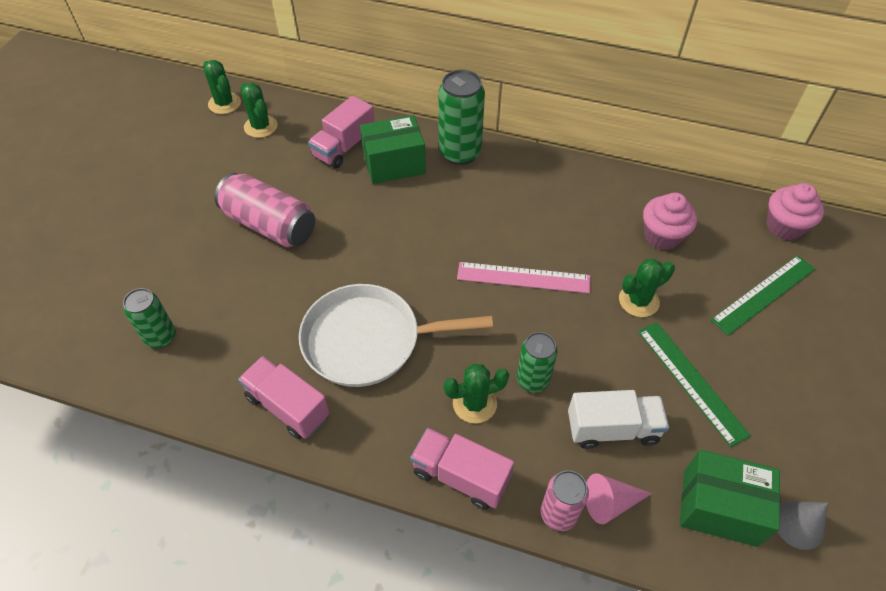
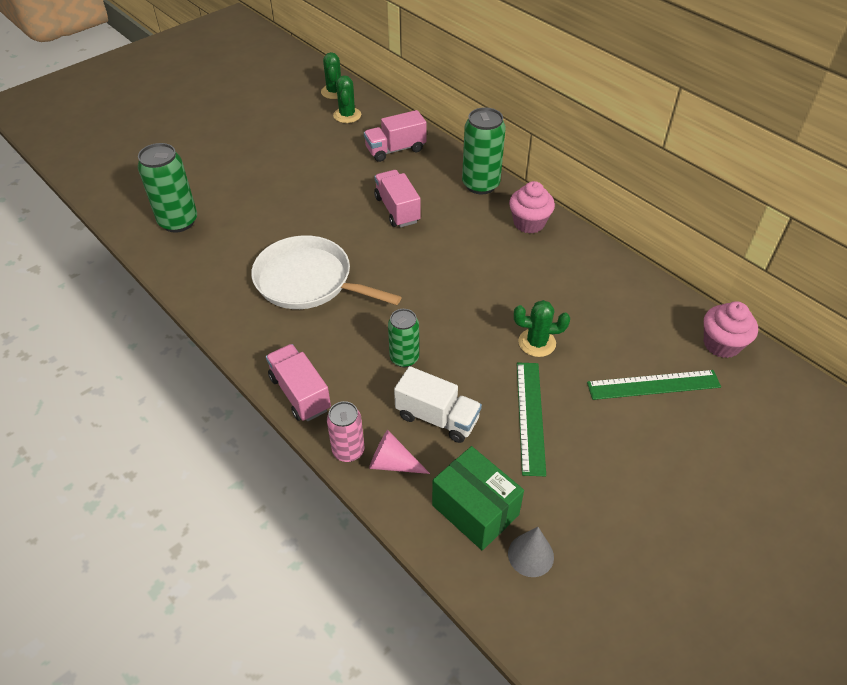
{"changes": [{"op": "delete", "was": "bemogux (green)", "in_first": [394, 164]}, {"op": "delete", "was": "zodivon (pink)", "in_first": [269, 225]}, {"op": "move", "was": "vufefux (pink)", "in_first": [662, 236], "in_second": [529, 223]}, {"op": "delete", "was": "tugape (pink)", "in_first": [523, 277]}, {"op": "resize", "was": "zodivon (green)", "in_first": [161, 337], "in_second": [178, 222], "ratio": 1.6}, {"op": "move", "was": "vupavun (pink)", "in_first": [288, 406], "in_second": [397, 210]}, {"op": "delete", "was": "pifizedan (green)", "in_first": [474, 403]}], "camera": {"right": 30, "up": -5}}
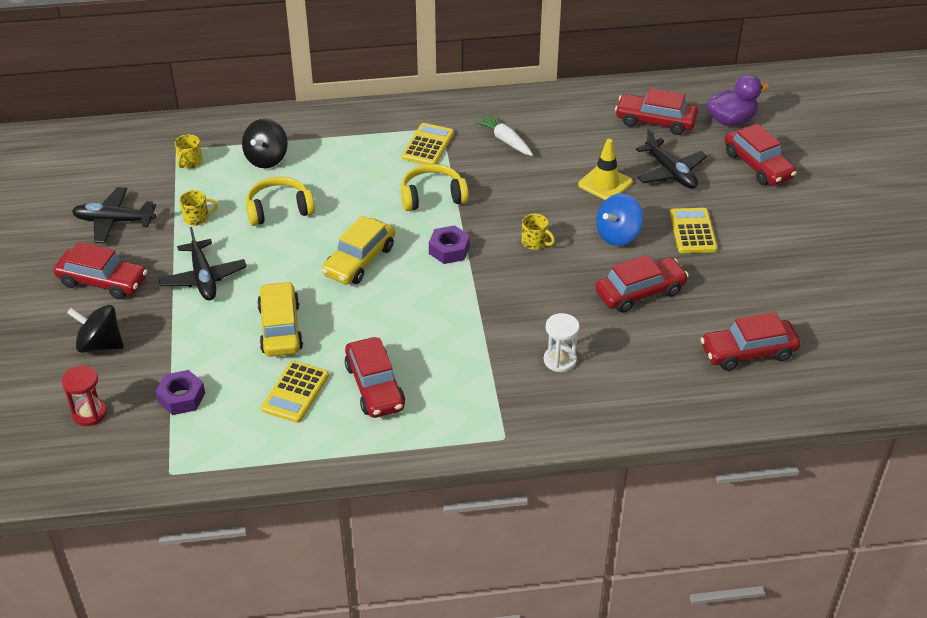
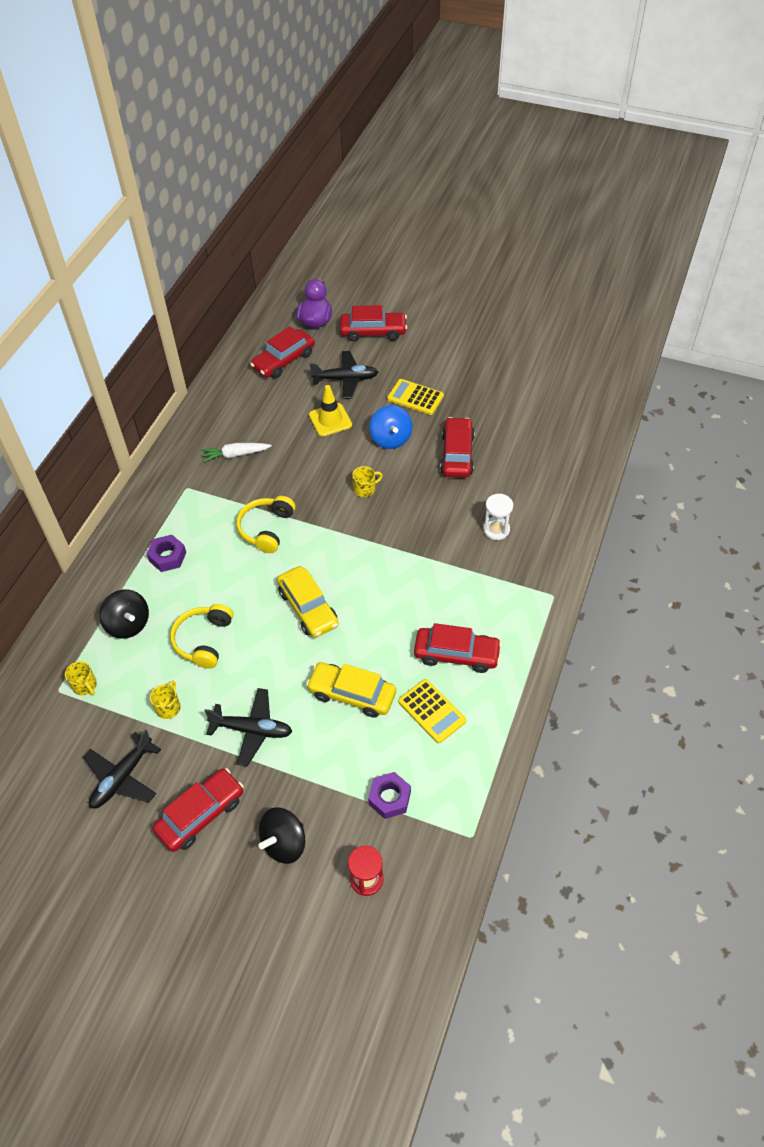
{"changes": [{"op": "delete", "was": "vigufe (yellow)", "in_first": [428, 145]}, {"op": "move", "was": "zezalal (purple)", "in_first": [449, 250], "in_second": [167, 557]}, {"op": "delete", "was": "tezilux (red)", "in_first": [748, 352]}], "camera": {"right": -60, "up": 10}}
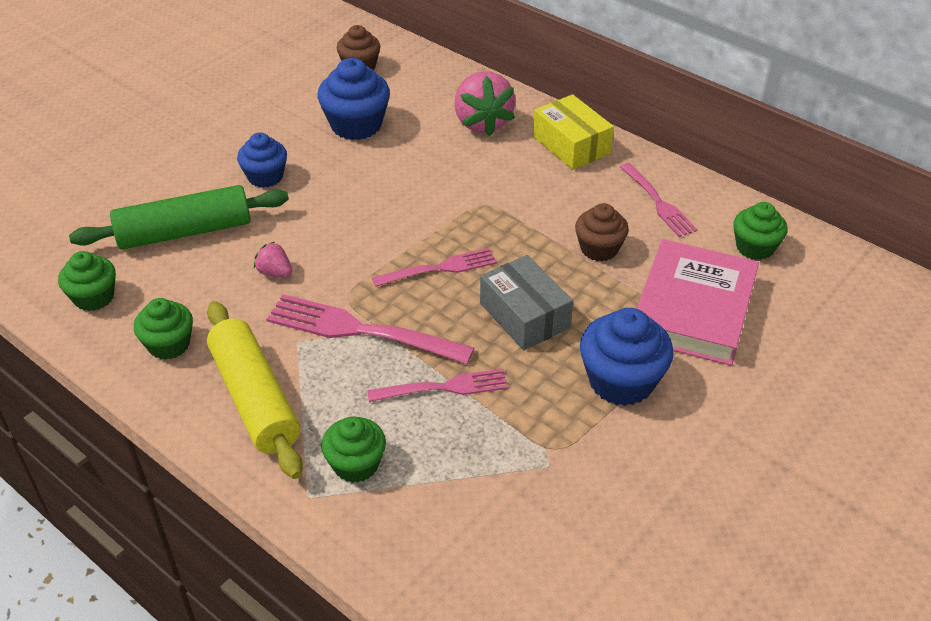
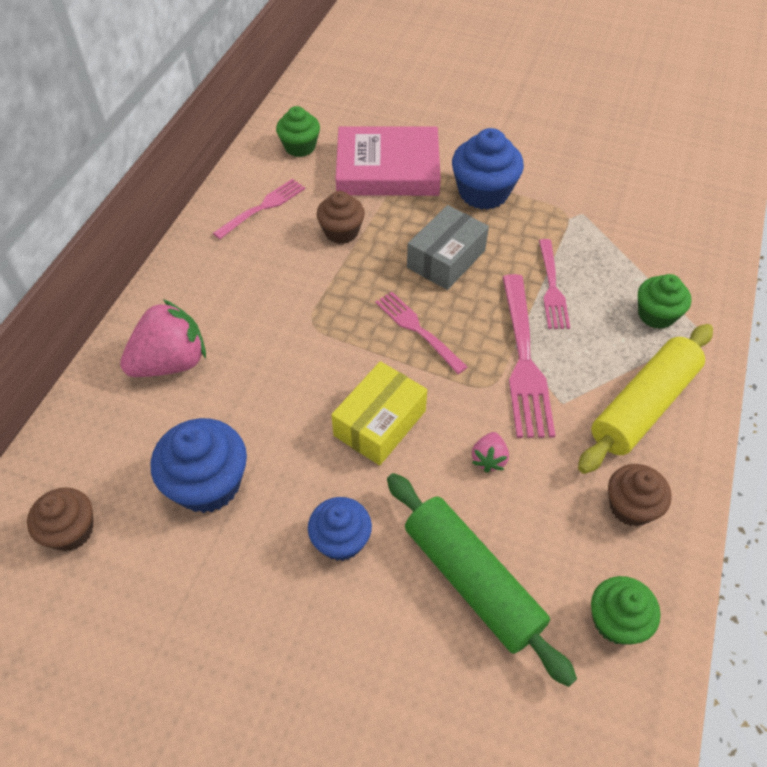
{"changes": [{"op": "move", "was": "bemogux (yellow)", "in_first": [571, 145], "in_second": [380, 423]}, {"op": "recolor", "was": "vufefux (green)", "now": "vufefux (brown)", "in_first": [169, 344], "in_second": [630, 506]}, {"op": "rotate", "was": "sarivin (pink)", "in_first": [443, 388], "in_second": [551, 287], "clockwise": -150}], "camera": {"right": -110, "up": 10}}
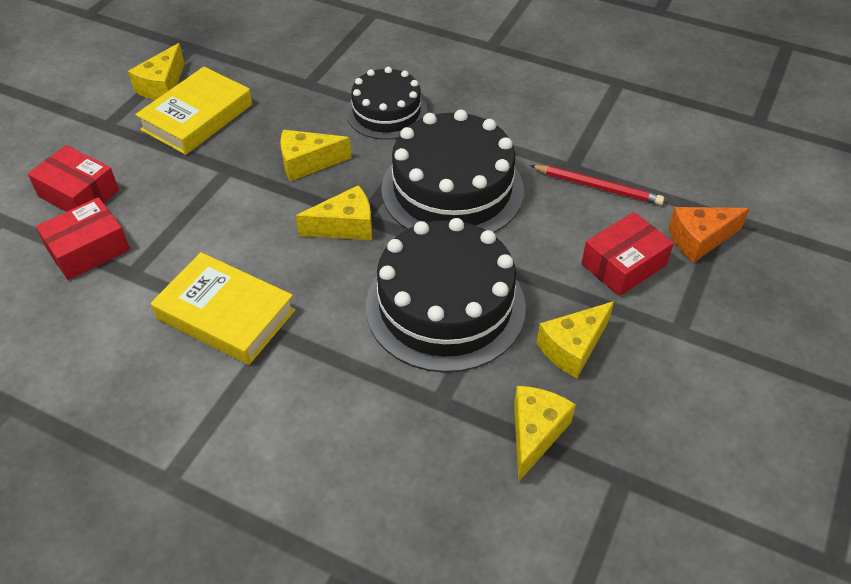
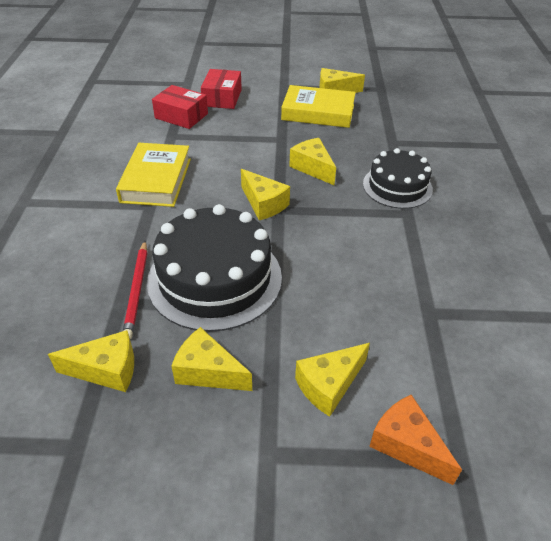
{"changes": [{"op": "delete", "was": "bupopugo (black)", "in_first": [452, 189]}, {"op": "move", "was": "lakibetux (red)", "in_first": [597, 187], "in_second": [137, 290]}, {"op": "replace", "was": "bemogux (red)", "now": "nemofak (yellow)", "in_first": [623, 264], "in_second": [329, 385]}], "camera": {"right": 65, "up": -5}}
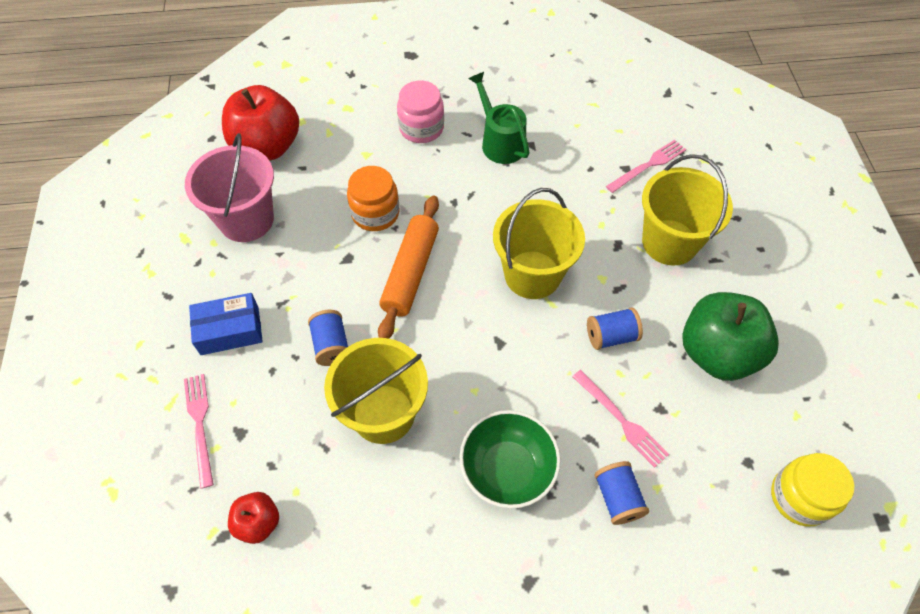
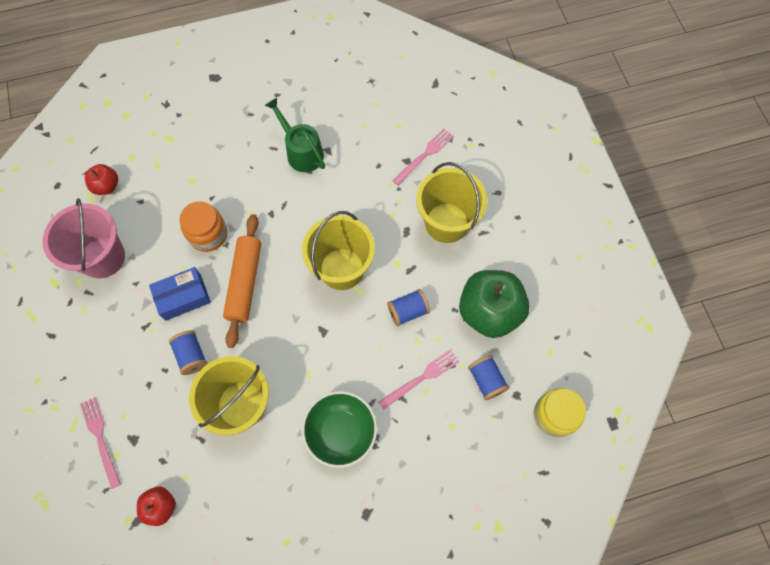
{"changes": [{"op": "delete", "was": "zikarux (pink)", "in_first": [421, 128]}, {"op": "resize", "was": "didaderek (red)", "in_first": [267, 147], "in_second": [107, 186], "ratio": 0.5}, {"op": "move", "was": "bemogux (blue)", "in_first": [230, 330], "in_second": [183, 297]}, {"op": "rotate", "was": "sarivin (pink)", "in_first": [621, 420], "in_second": [421, 378], "clockwise": -75}, {"op": "move", "was": "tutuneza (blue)", "in_first": [617, 498], "in_second": [486, 380]}], "camera": {"right": -10, "up": 10}}
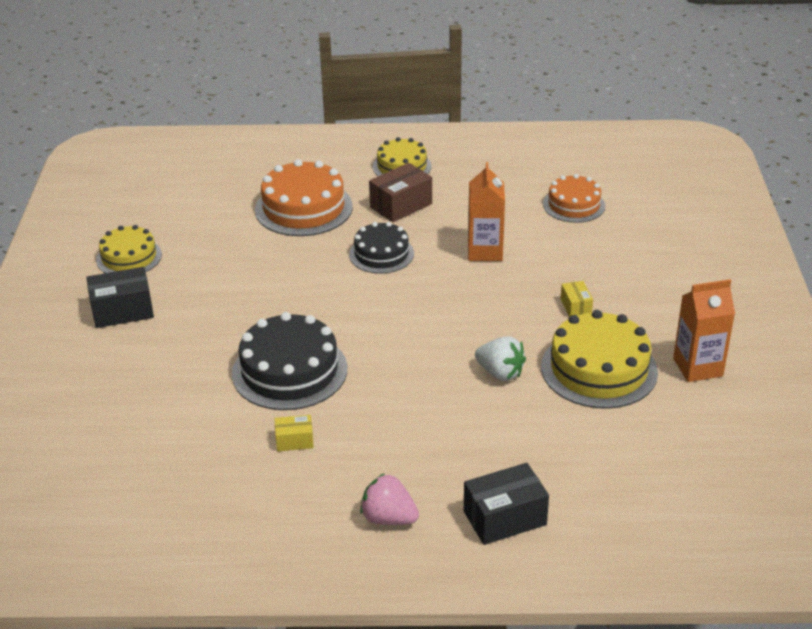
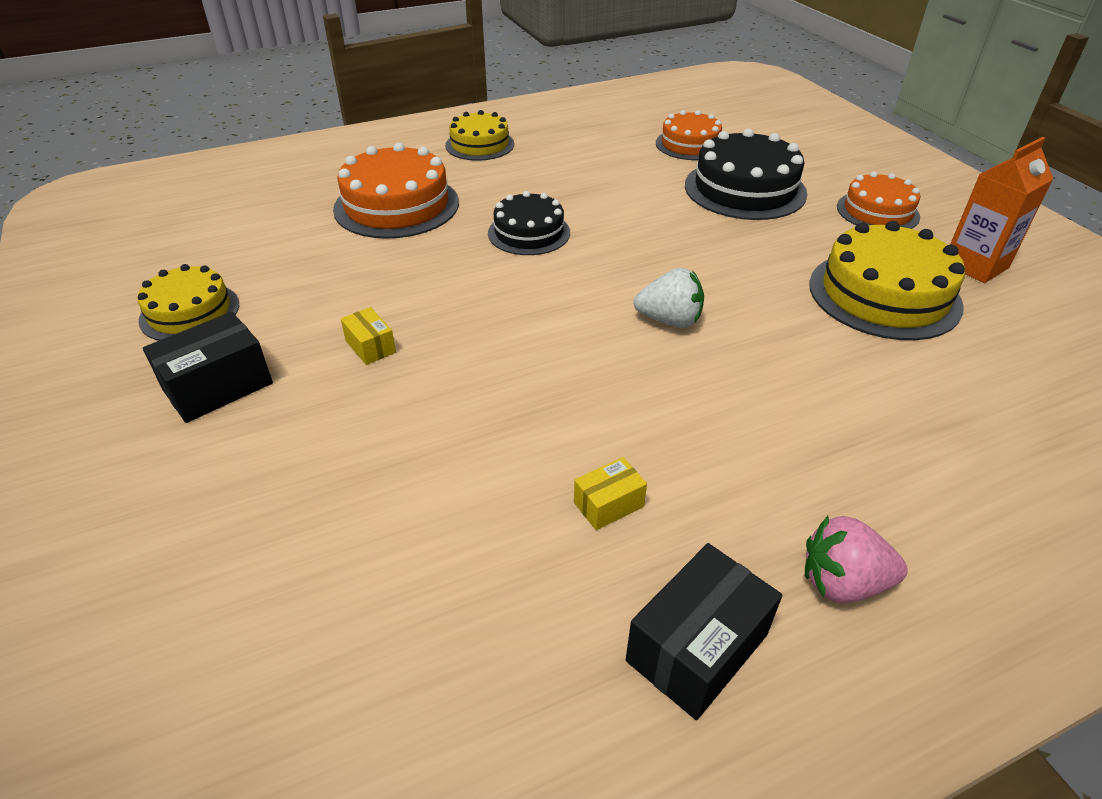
{"changes": [{"op": "delete", "was": "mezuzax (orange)", "in_first": [485, 251]}, {"op": "delete", "was": "bemogux (brown)", "in_first": [401, 205]}, {"op": "move", "was": "bemogux (yellow)", "in_first": [576, 307], "in_second": [370, 346]}, {"op": "move", "was": "bupopugo (black)", "in_first": [289, 371], "in_second": [745, 189]}, {"op": "move", "was": "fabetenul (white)", "in_first": [500, 373], "in_second": [669, 320]}, {"op": "move", "was": "bemogux (black)", "in_first": [505, 518], "in_second": [697, 648]}, {"op": "insert", "now": "bupopugo (orange)", "in_second": [877, 211]}], "camera": {"right": -25, "up": 5}}
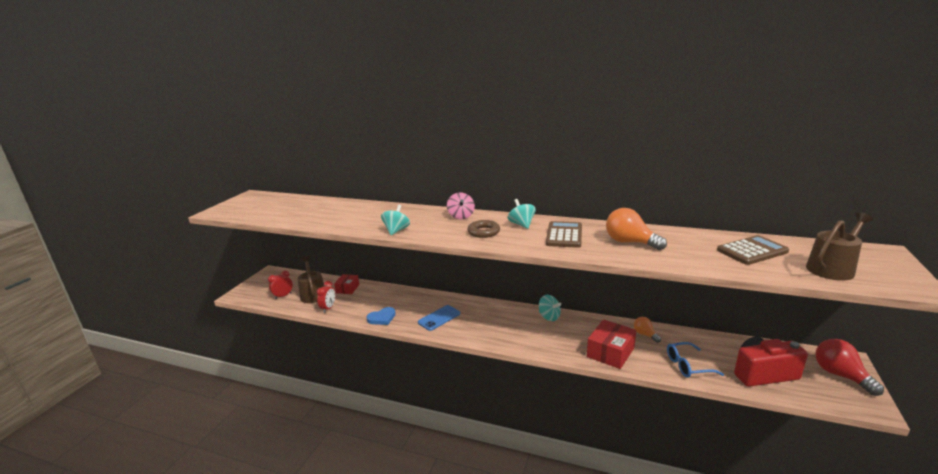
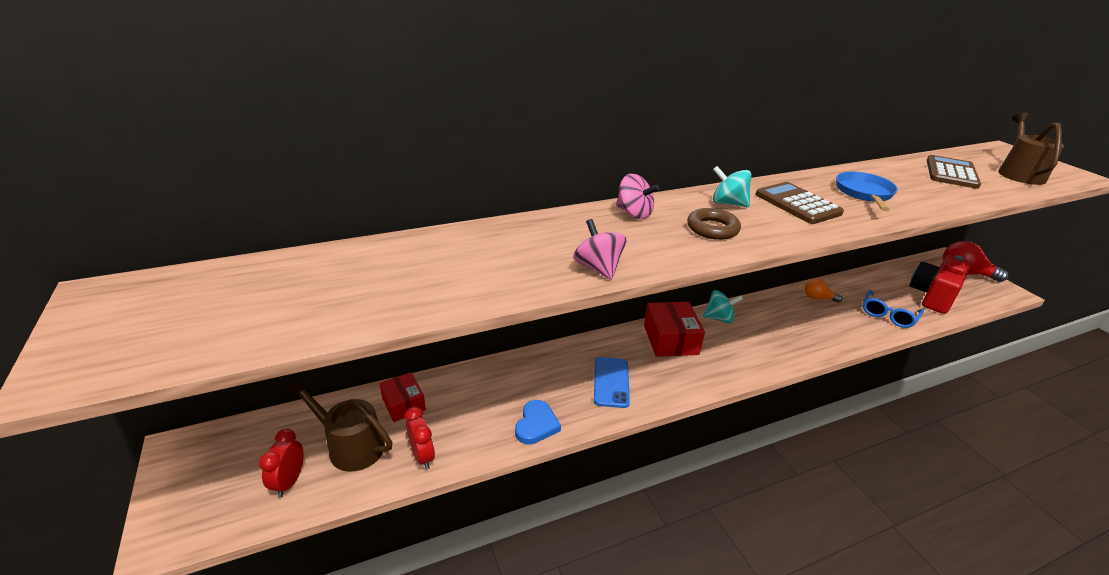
{"changes": [{"op": "recolor", "was": "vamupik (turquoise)", "now": "vamupik (pink)", "in_first": [396, 231], "in_second": [598, 268]}, {"op": "replace", "was": "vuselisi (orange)", "now": "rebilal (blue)", "in_first": [630, 242], "in_second": [864, 193]}, {"op": "move", "was": "bemogux (red)", "in_first": [610, 352], "in_second": [670, 339]}], "camera": {"right": -45, "up": 10}}
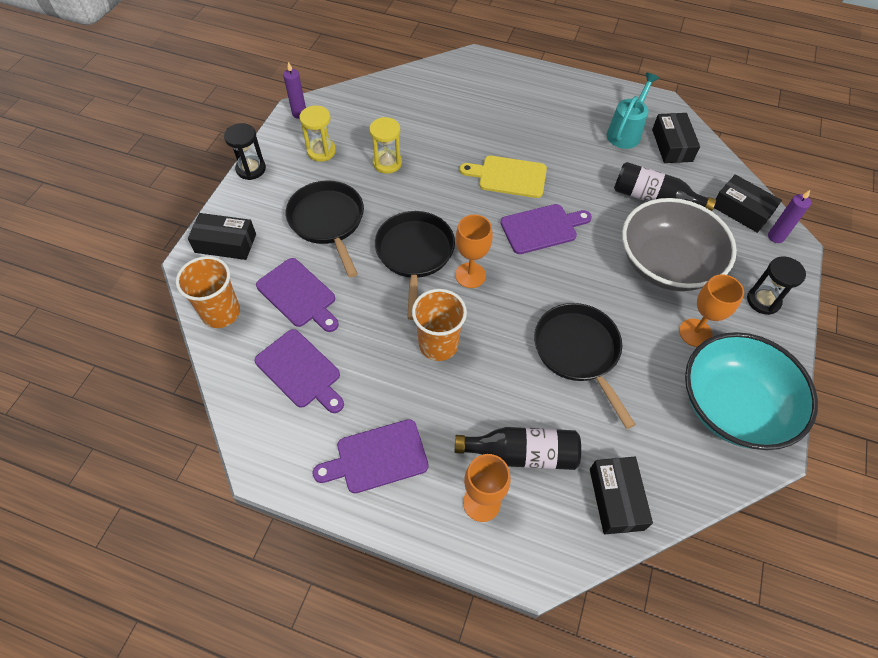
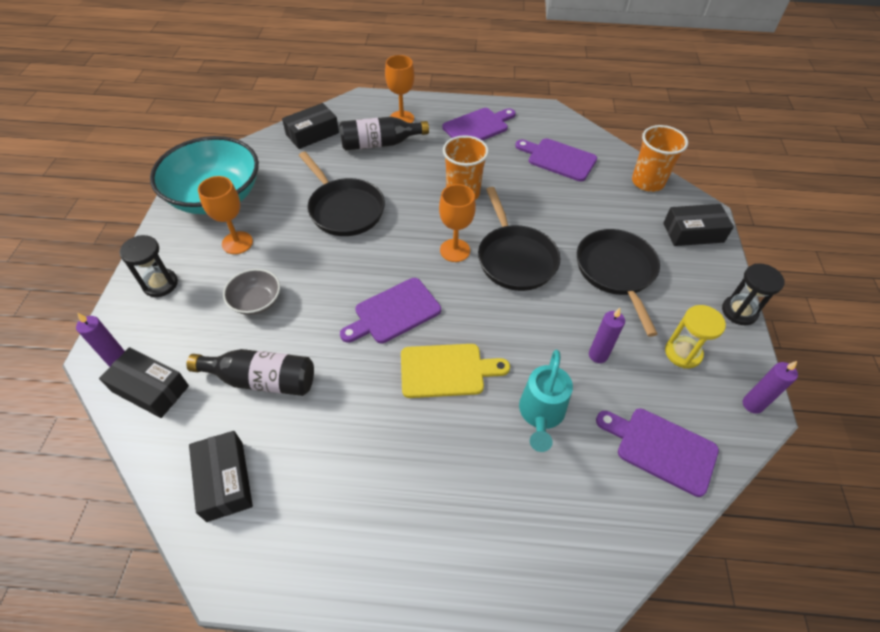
{"changes": [{"op": "move", "was": "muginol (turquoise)", "in_first": [626, 132], "in_second": [541, 414]}, {"op": "replace", "was": "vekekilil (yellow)", "now": "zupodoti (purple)", "in_first": [387, 163], "in_second": [598, 355]}, {"op": "rotate", "was": "rebilal (black)", "in_first": [328, 222], "in_second": [616, 272], "clockwise": -150}, {"op": "resize", "was": "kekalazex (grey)", "in_first": [666, 264], "in_second": [256, 301], "ratio": 0.47}, {"op": "move", "was": "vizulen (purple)", "in_first": [298, 295], "in_second": [661, 448]}, {"op": "rotate", "was": "bemogux (black)", "in_first": [616, 499], "in_second": [312, 134], "clockwise": 75}], "camera": {"right": 165, "up": -5}}
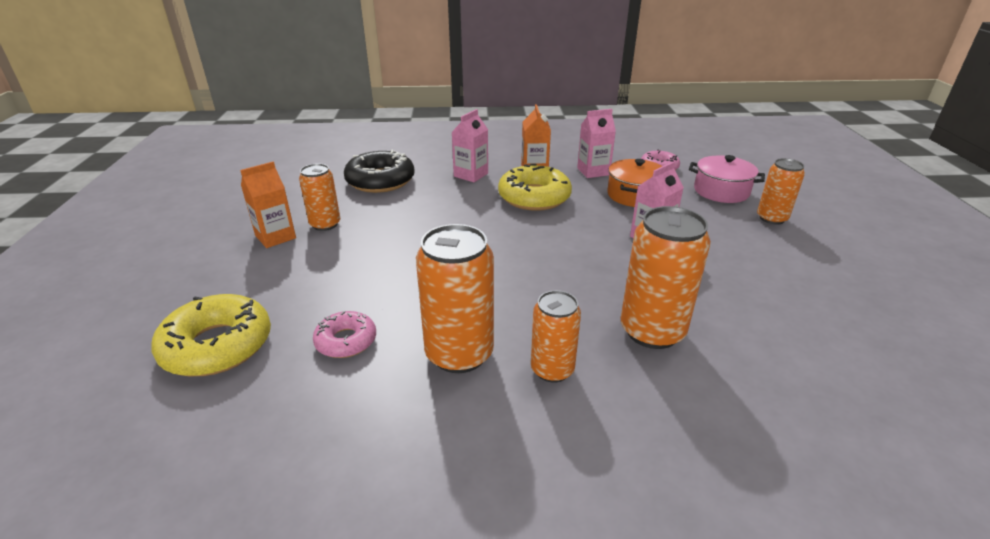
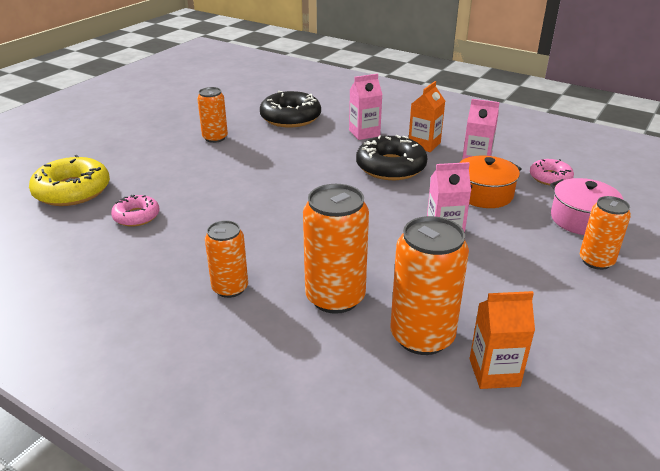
{"changes": [{"op": "move", "was": "mezuzax (orange)", "in_first": [275, 237], "in_second": [494, 372]}, {"op": "recolor", "was": "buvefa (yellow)", "now": "buvefa (black)", "in_first": [534, 197], "in_second": [390, 167]}, {"op": "move", "was": "zodivon (orange)", "in_first": [459, 354], "in_second": [422, 336]}], "camera": {"right": 35, "up": 0}}
